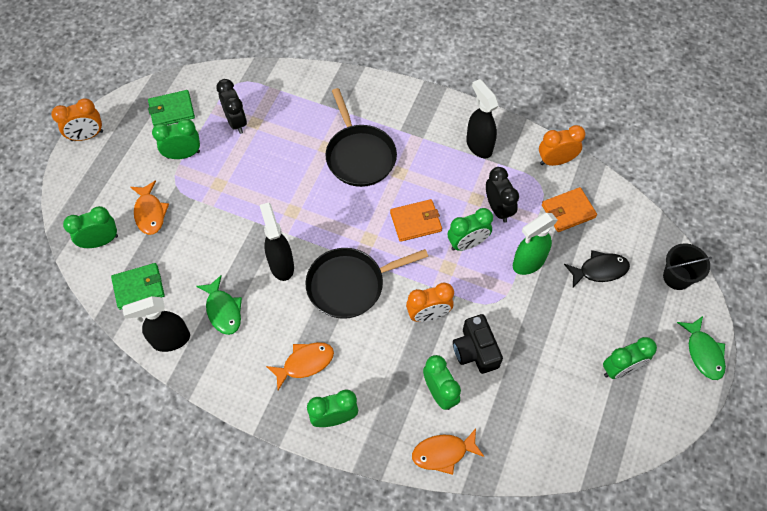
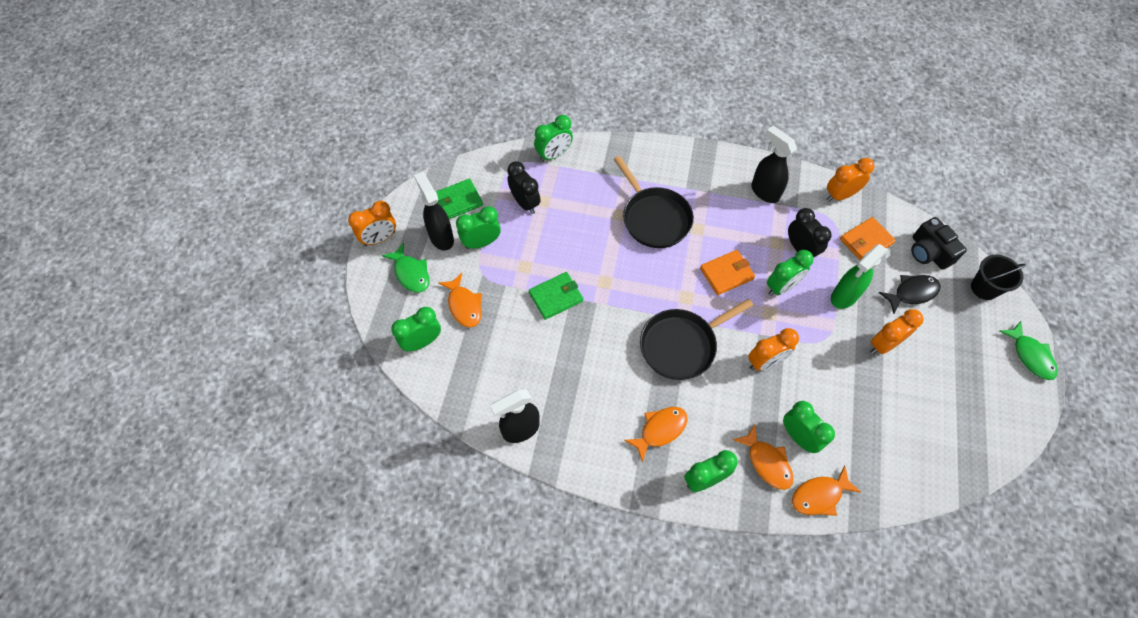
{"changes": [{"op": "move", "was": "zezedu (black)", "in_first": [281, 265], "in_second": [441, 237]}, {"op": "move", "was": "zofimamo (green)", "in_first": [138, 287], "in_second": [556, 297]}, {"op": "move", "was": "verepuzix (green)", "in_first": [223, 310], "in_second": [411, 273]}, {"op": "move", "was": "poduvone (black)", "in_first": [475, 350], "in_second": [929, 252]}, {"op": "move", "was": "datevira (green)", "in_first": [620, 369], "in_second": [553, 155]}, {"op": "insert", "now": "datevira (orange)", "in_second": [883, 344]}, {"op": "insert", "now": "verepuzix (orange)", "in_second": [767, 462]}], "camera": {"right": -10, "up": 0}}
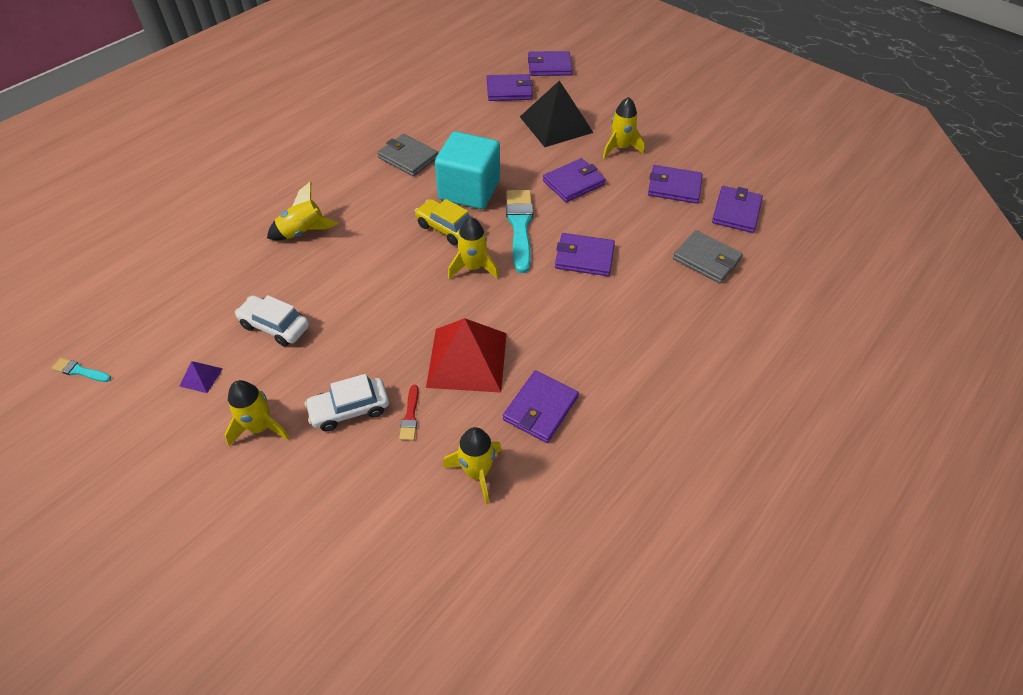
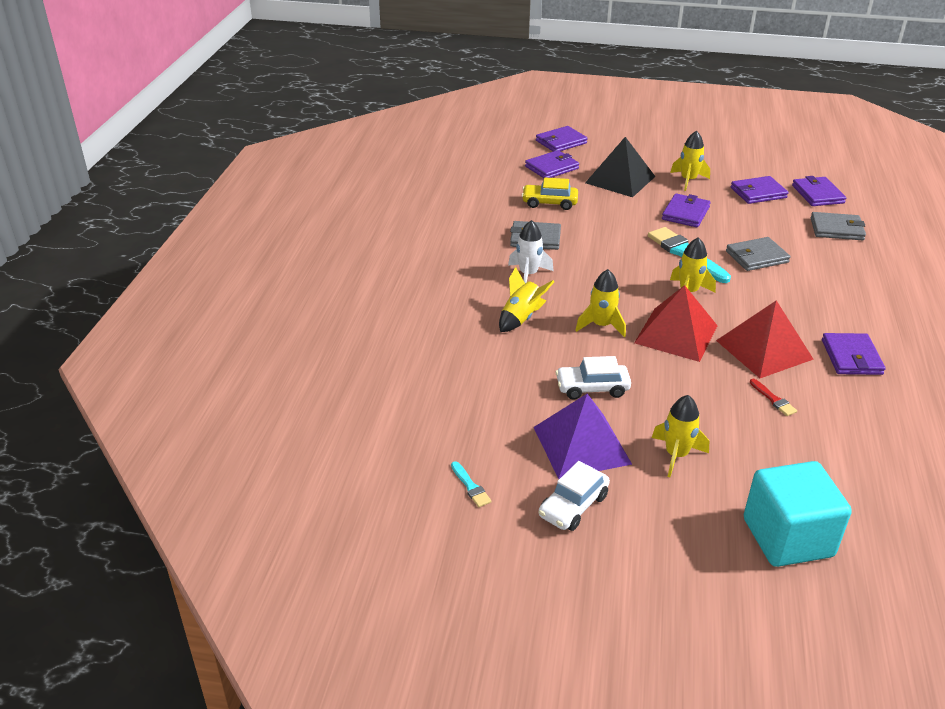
{"changes": [{"op": "move", "was": "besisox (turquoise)", "in_first": [469, 190], "in_second": [787, 537]}, {"op": "move", "was": "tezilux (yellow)", "in_first": [446, 228], "in_second": [549, 203]}, {"op": "recolor", "was": "zofimamo (purple)", "now": "zofimamo (grey)", "in_first": [584, 257], "in_second": [757, 257]}, {"op": "rotate", "was": "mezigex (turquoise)", "in_first": [80, 371], "in_second": [470, 486], "clockwise": -105}, {"op": "resize", "was": "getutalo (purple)", "in_first": [201, 377], "in_second": [582, 445], "ratio": 2.42}, {"op": "move", "was": "tezilux (white)", "in_first": [349, 409], "in_second": [573, 506]}, {"op": "move", "was": "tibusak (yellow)", "in_first": [477, 472], "in_second": [601, 325]}, {"op": "insert", "now": "tibusak (white)", "in_second": [528, 274]}, {"op": "insert", "now": "getutalo (red)", "in_second": [676, 334]}], "camera": {"right": -30, "up": -15}}
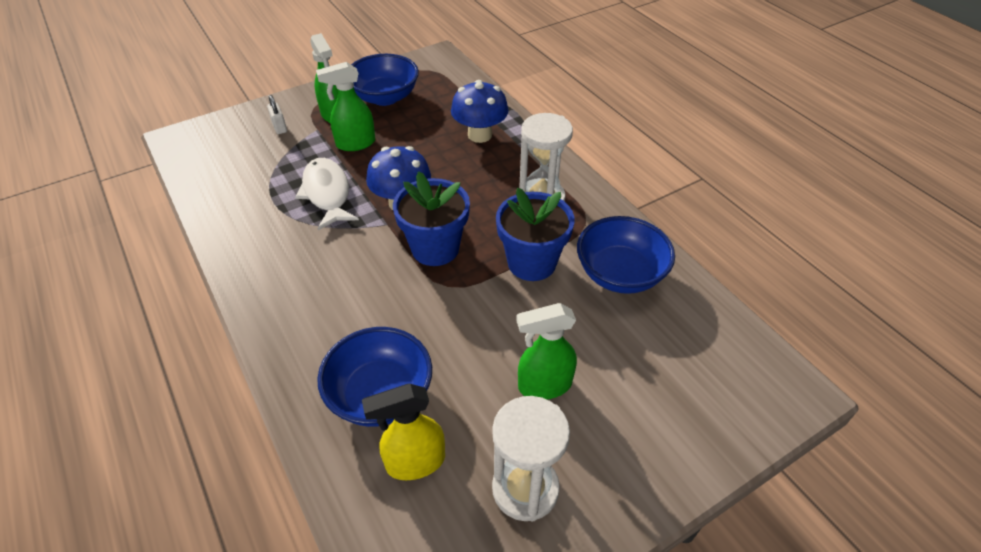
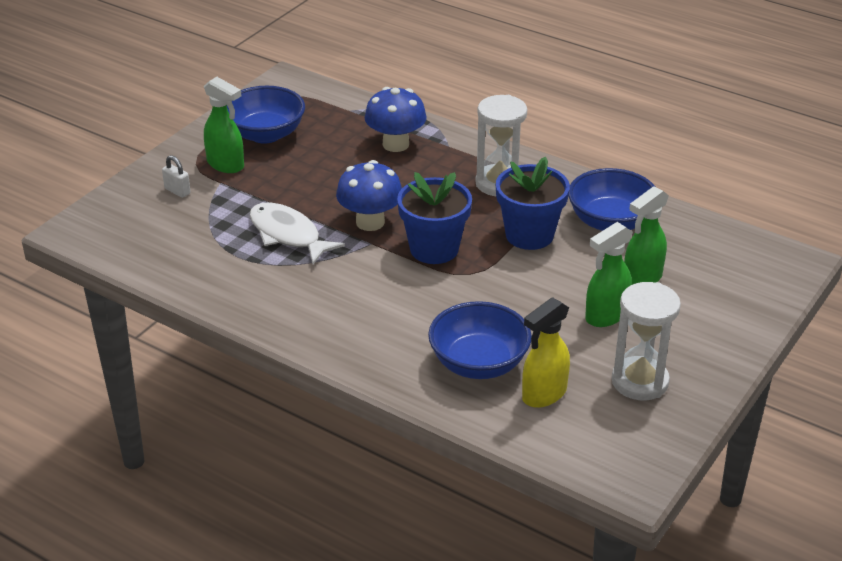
{"changes": [{"op": "move", "was": "zezedu (green)", "in_first": [355, 144], "in_second": [642, 279]}], "camera": {"right": -25, "up": -10}}
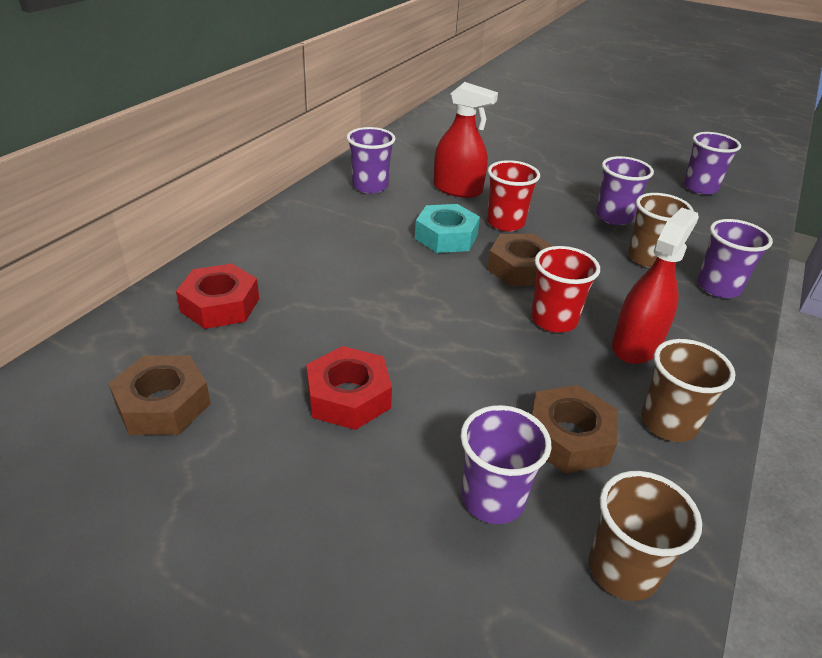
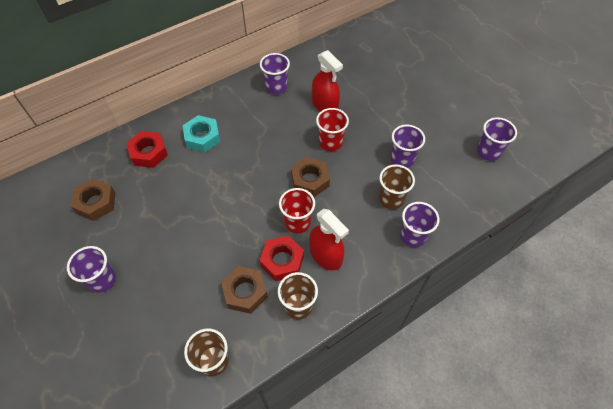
{"changes": [{"op": "move", "was": "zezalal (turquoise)", "in_first": [446, 236], "in_second": [202, 137]}, {"op": "rotate", "was": "zezedu (red)", "in_first": [636, 345], "in_second": [325, 255], "clockwise": 75}, {"op": "move", "was": "zezalal (red)", "in_first": [348, 396], "in_second": [282, 261]}, {"op": "move", "was": "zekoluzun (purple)", "in_first": [493, 499], "in_second": [102, 280]}], "camera": {"right": 30, "up": 20}}
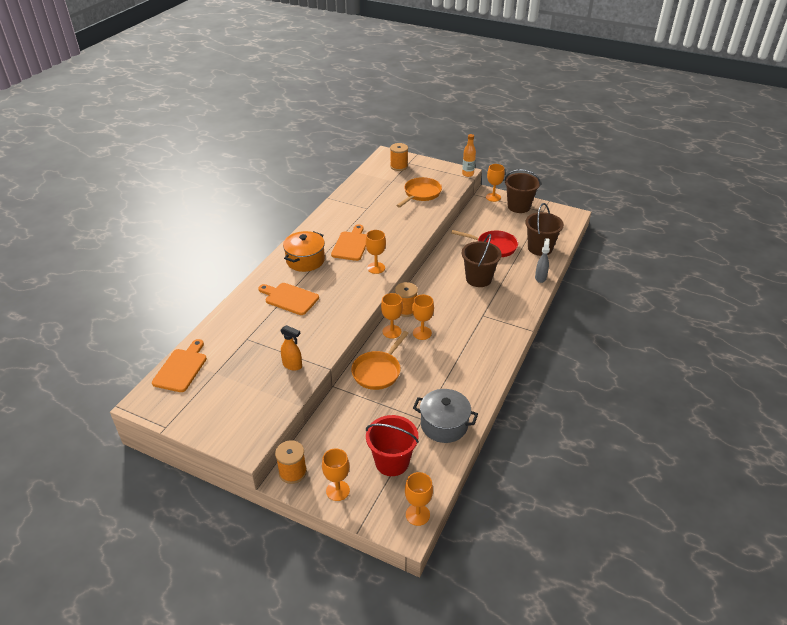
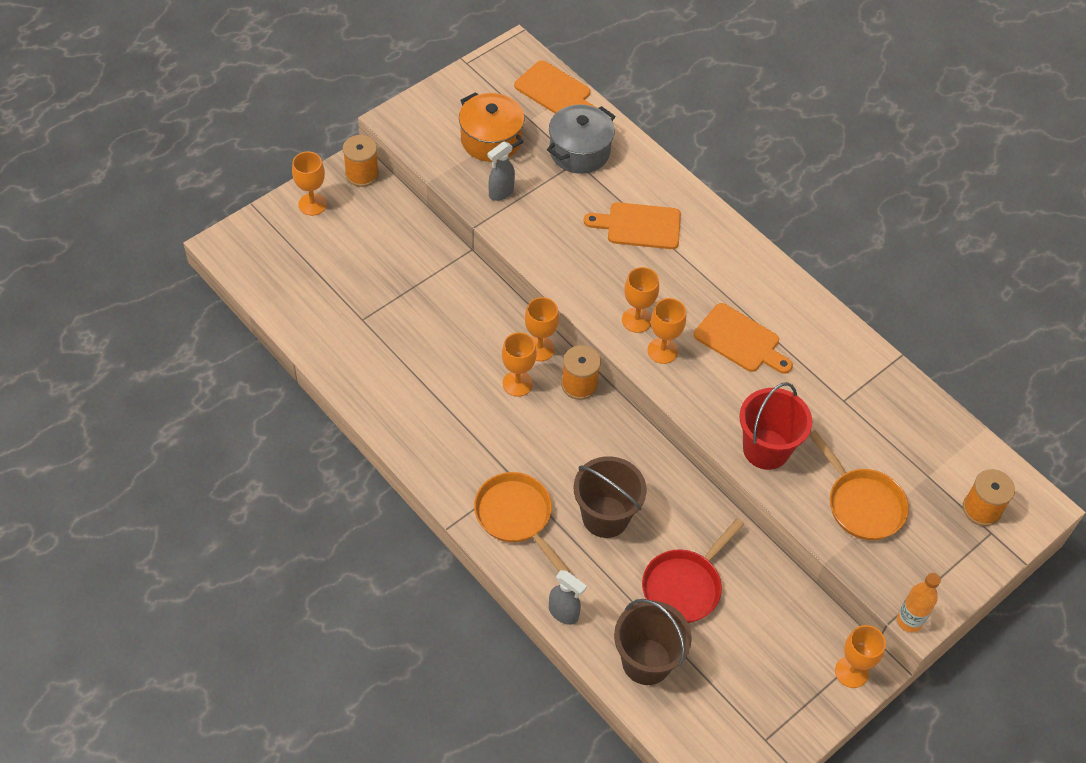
{"changes": [{"op": "delete", "was": "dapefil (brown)", "in_first": [519, 206]}, {"op": "move", "was": "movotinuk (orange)", "in_first": [305, 260], "in_second": [491, 140]}, {"op": "rotate", "was": "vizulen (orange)", "in_first": [289, 298], "in_second": [639, 226], "clockwise": -135}, {"op": "recolor", "was": "zezedu (orange)", "now": "zezedu (grey)", "in_first": [292, 365], "in_second": [501, 193]}, {"op": "move", "was": "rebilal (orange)", "in_first": [378, 371], "in_second": [516, 516]}, {"op": "move", "was": "movotinuk (grey)", "in_first": [444, 425], "in_second": [579, 151]}, {"op": "move", "was": "dapefil (red)", "in_first": [392, 462], "in_second": [766, 449]}, {"op": "move", "was": "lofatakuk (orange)", "in_first": [417, 514], "in_second": [636, 320]}], "camera": {"right": 110, "up": 15}}
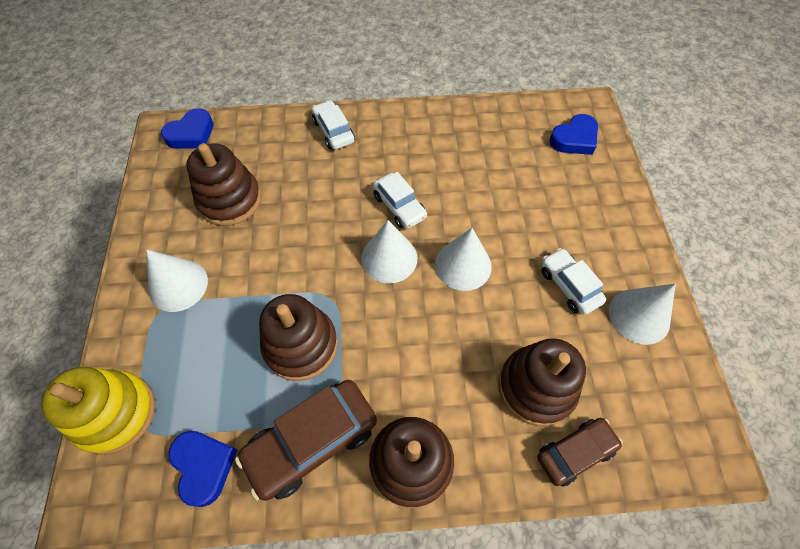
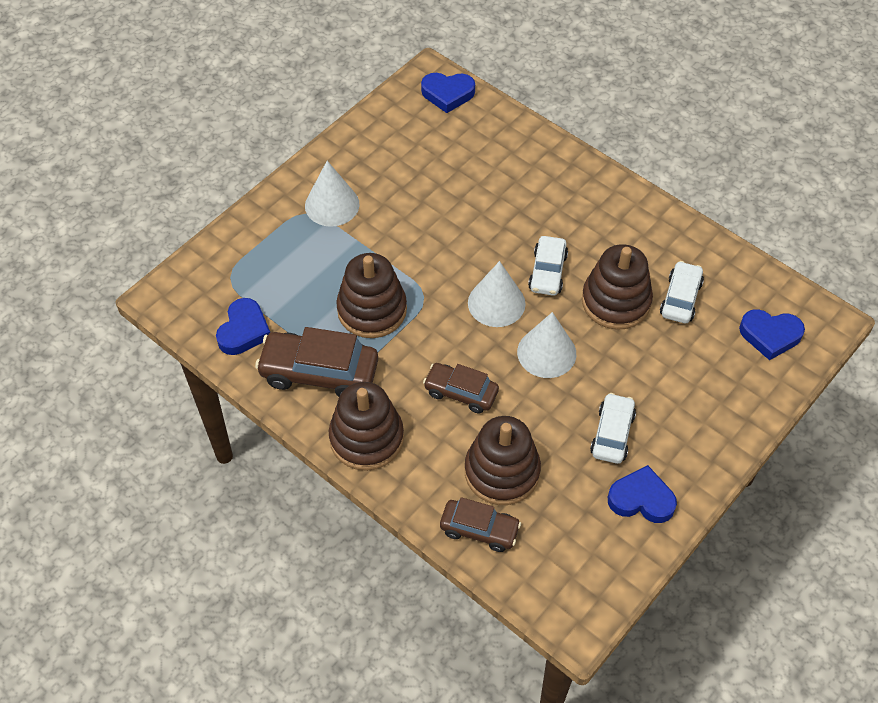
{"changes": [{"op": "move", "was": "tezilux (white)", "in_first": [333, 131], "in_second": [680, 298]}, {"op": "move", "was": "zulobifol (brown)", "in_first": [230, 200], "in_second": [616, 301]}, {"op": "replace", "was": "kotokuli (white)", "now": "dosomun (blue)", "in_first": [639, 316], "in_second": [641, 499]}, {"op": "delete", "was": "zulobifol (yellow)", "in_first": [116, 413]}, {"op": "insert", "now": "tezilux (brown)", "in_second": [461, 392]}], "camera": {"right": 45, "up": -5}}
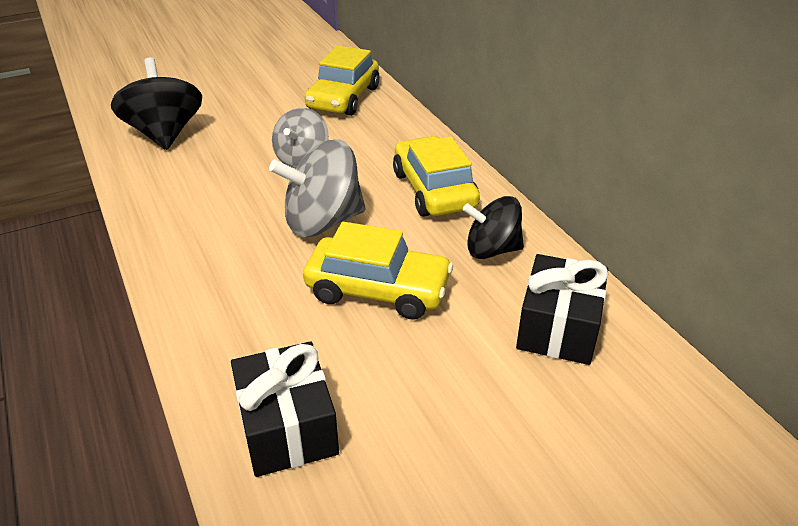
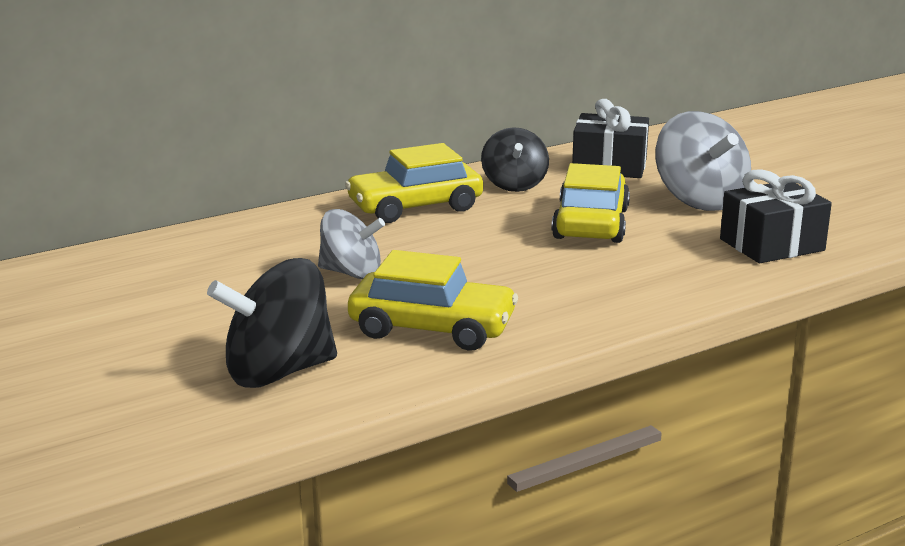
{"changes": [{"op": "move", "was": "tezilux (yellow)", "in_first": [343, 98], "in_second": [432, 328]}, {"op": "move", "was": "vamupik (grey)", "in_first": [323, 222], "in_second": [699, 200]}], "camera": {"right": -95, "up": -15}}
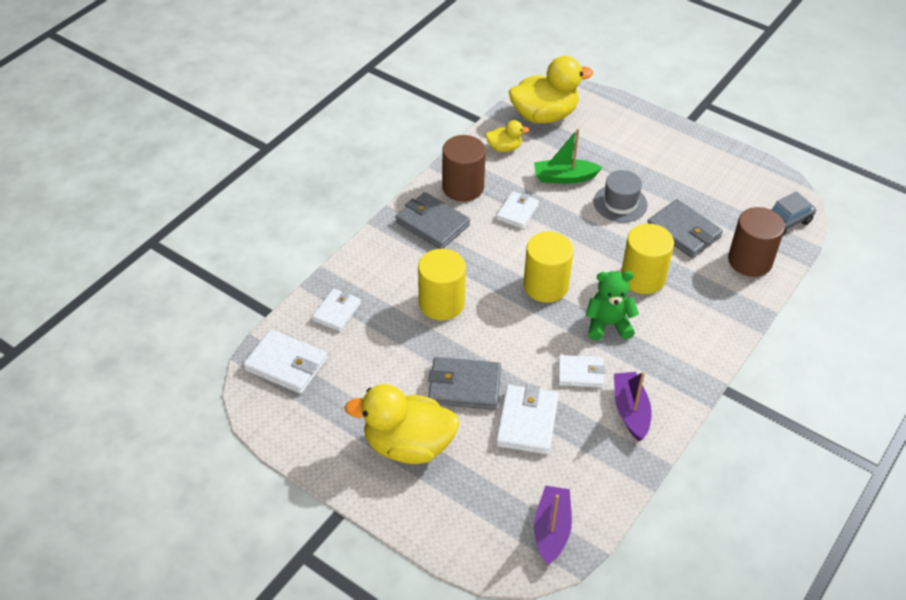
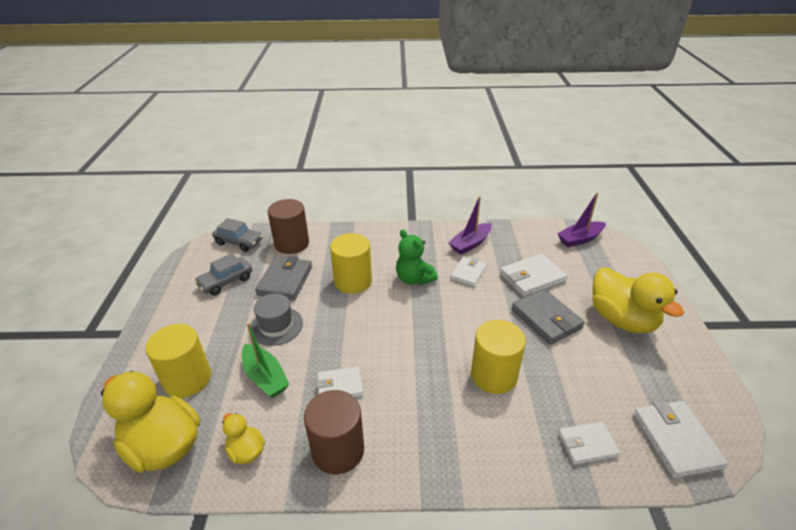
{"changes": [{"op": "delete", "was": "zofimamo (grey)", "in_first": [432, 224]}, {"op": "move", "was": "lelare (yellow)", "in_first": [545, 286], "in_second": [187, 379]}, {"op": "rotate", "was": "zofimamo (white)", "in_first": [580, 373], "in_second": [468, 273], "clockwise": 60}, {"op": "insert", "now": "tezilux (grey)", "in_second": [226, 281]}], "camera": {"right": -125, "up": -10}}
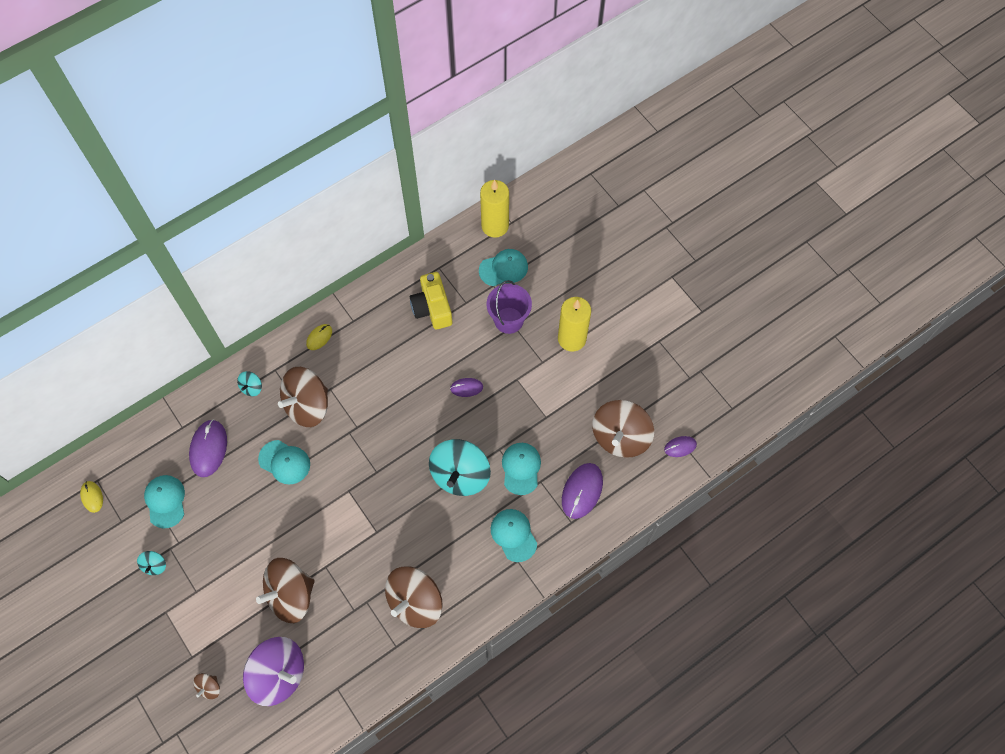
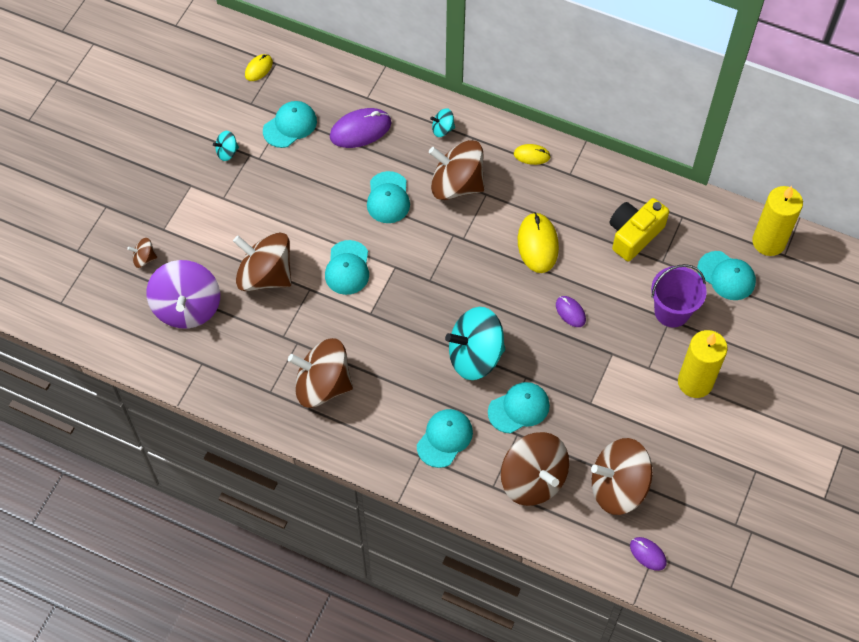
{"changes": [{"op": "replace", "was": "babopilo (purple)", "now": "vamupik (brown)", "in_first": [582, 491], "in_second": [533, 480]}, {"op": "insert", "now": "babopilo (yellow)", "in_second": [537, 244]}, {"op": "insert", "now": "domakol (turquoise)", "in_second": [347, 268]}], "camera": {"right": 60, "up": -5}}
